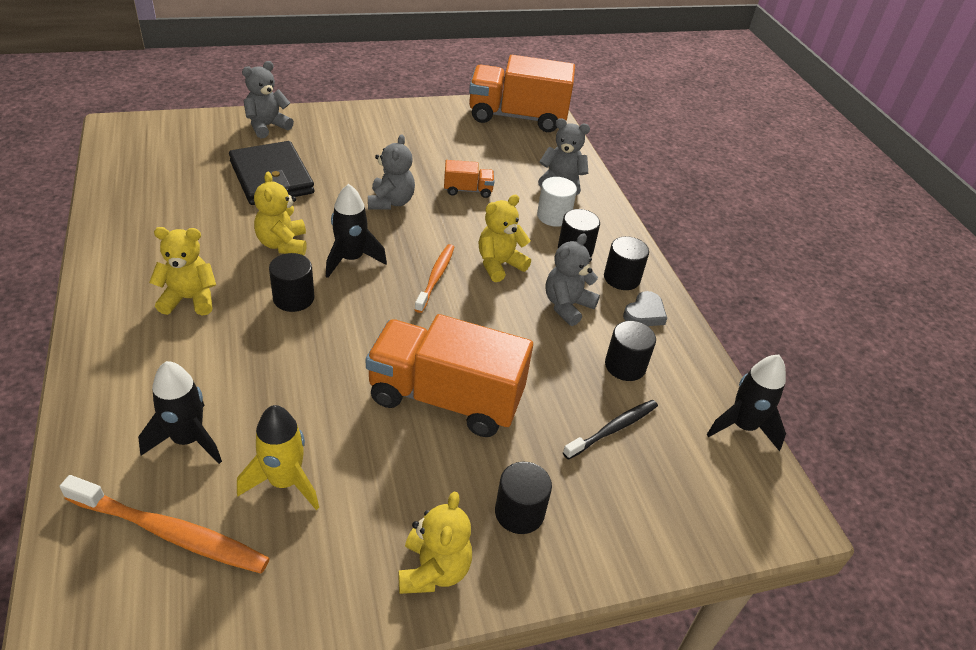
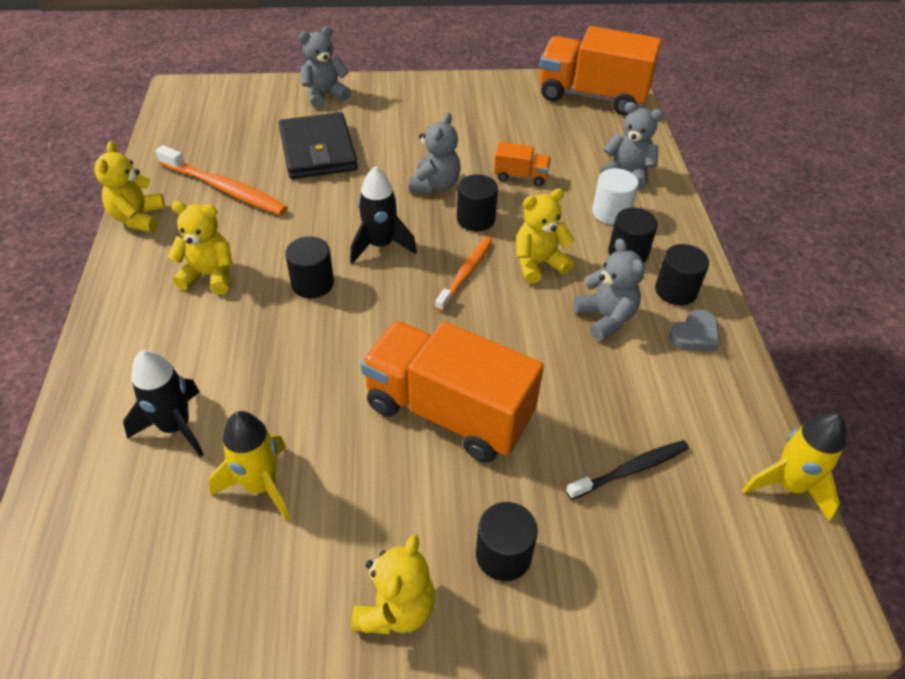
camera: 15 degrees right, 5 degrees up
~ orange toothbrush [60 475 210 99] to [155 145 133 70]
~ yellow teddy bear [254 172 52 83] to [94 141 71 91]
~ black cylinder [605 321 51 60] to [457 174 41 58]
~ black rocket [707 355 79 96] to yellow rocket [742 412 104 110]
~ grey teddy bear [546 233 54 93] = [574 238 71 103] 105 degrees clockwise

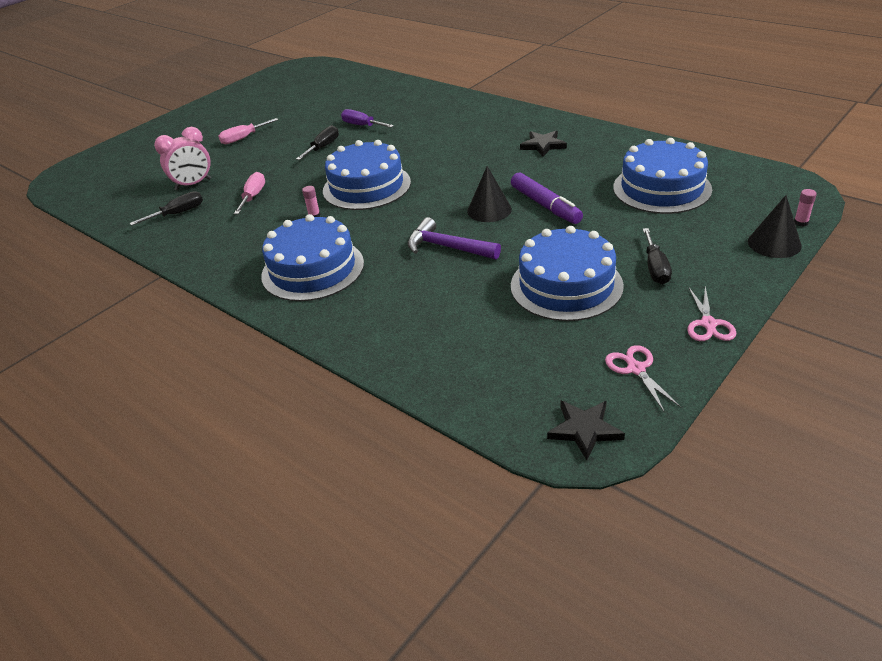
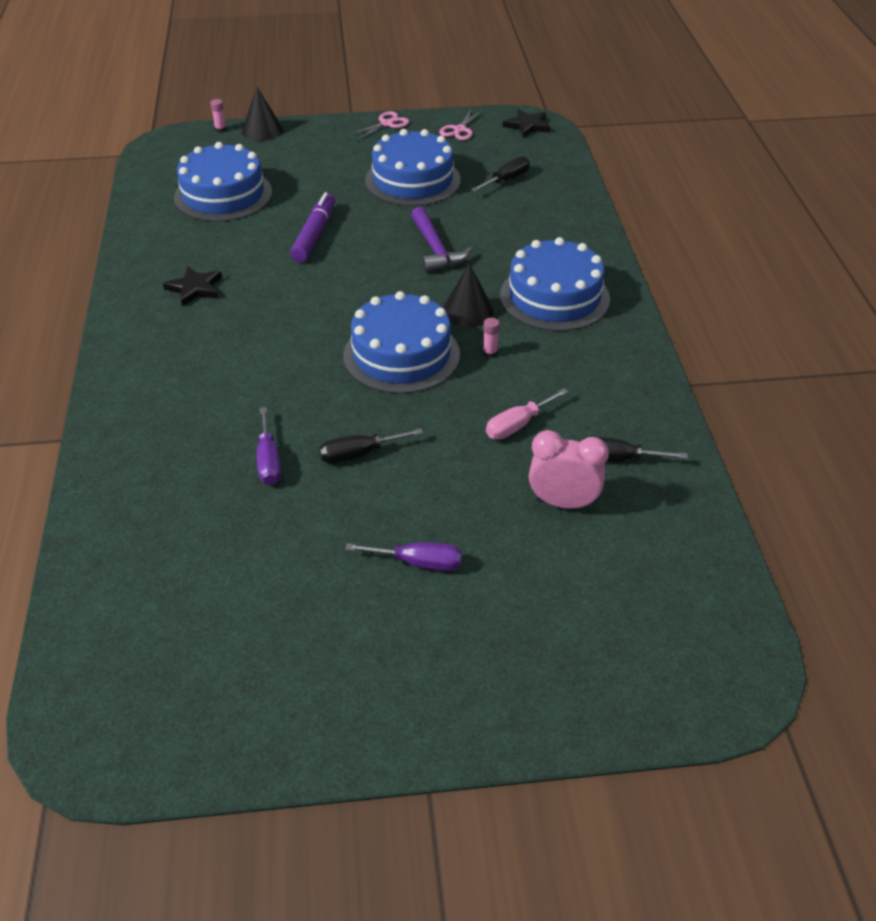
camera: 140 degrees left, 5 degrees up
~ black cone [467 166 45 56] to [443 263 51 64]
~ black screwdriver [643 228 29 56] to [471 156 59 36]
~ pink screwdriver [218 118 60 26] to purple screwdriver [345 542 117 29]

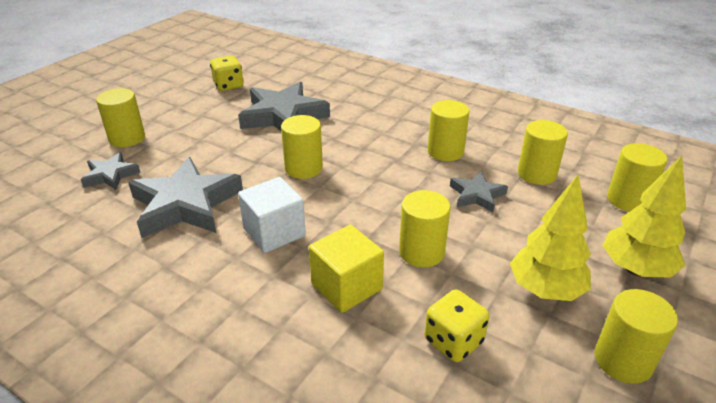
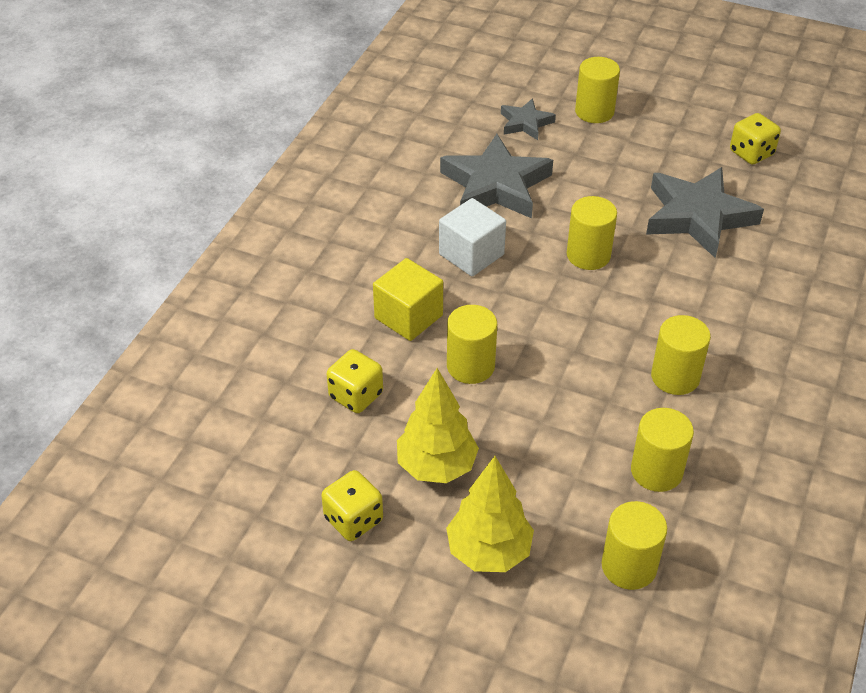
camera: 80 degrees right, 10 degrees up
- grey star [450 171 58 42]
~ yellow cylinder [595 289 83 95] to yellow dice [321 470 62 71]

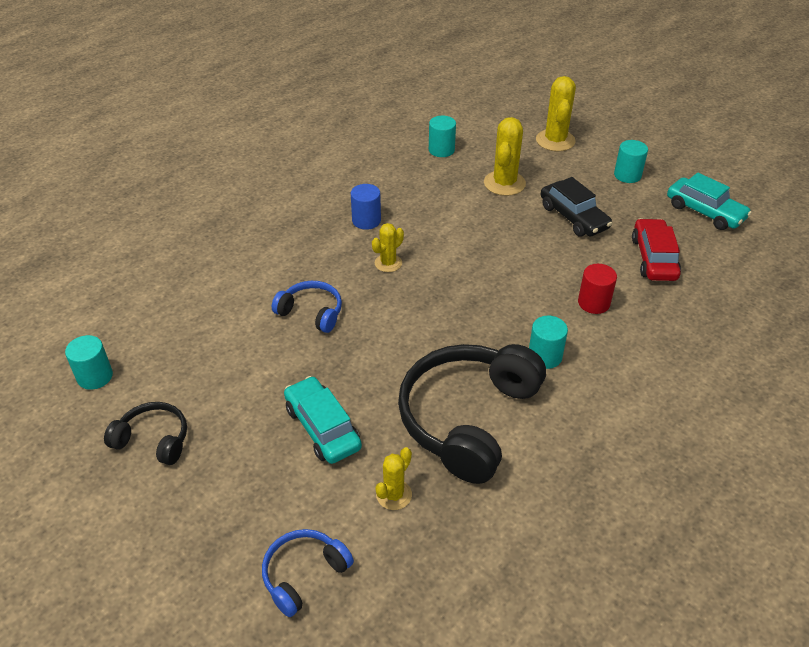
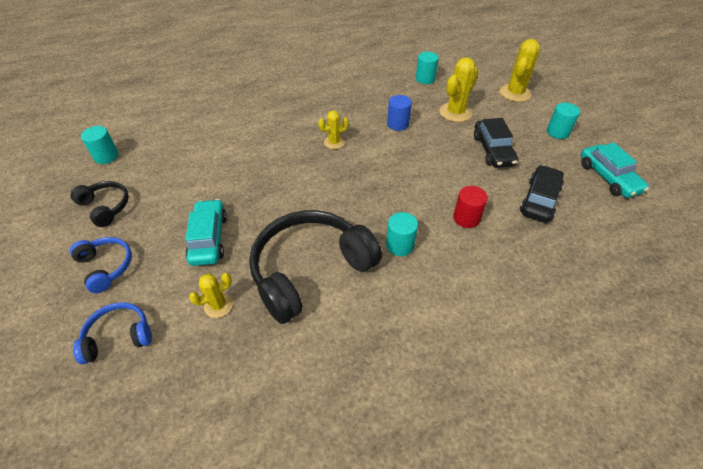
camera: 25 degrees right, 5 degrees up
~ blue headphones [272 281 70 52] to [70 237 62 56]
~ blue cylinder [351 184 30 46] to [387 95 25 36]
~ red car [632 218 49 63] to black car [520 165 44 58]

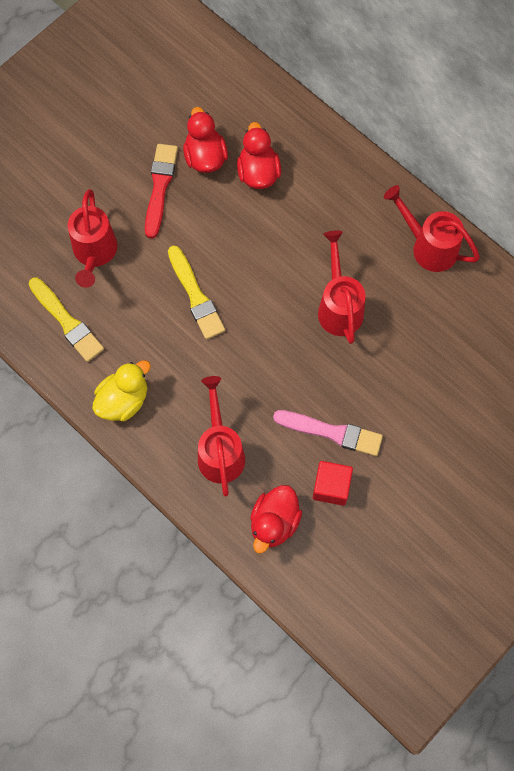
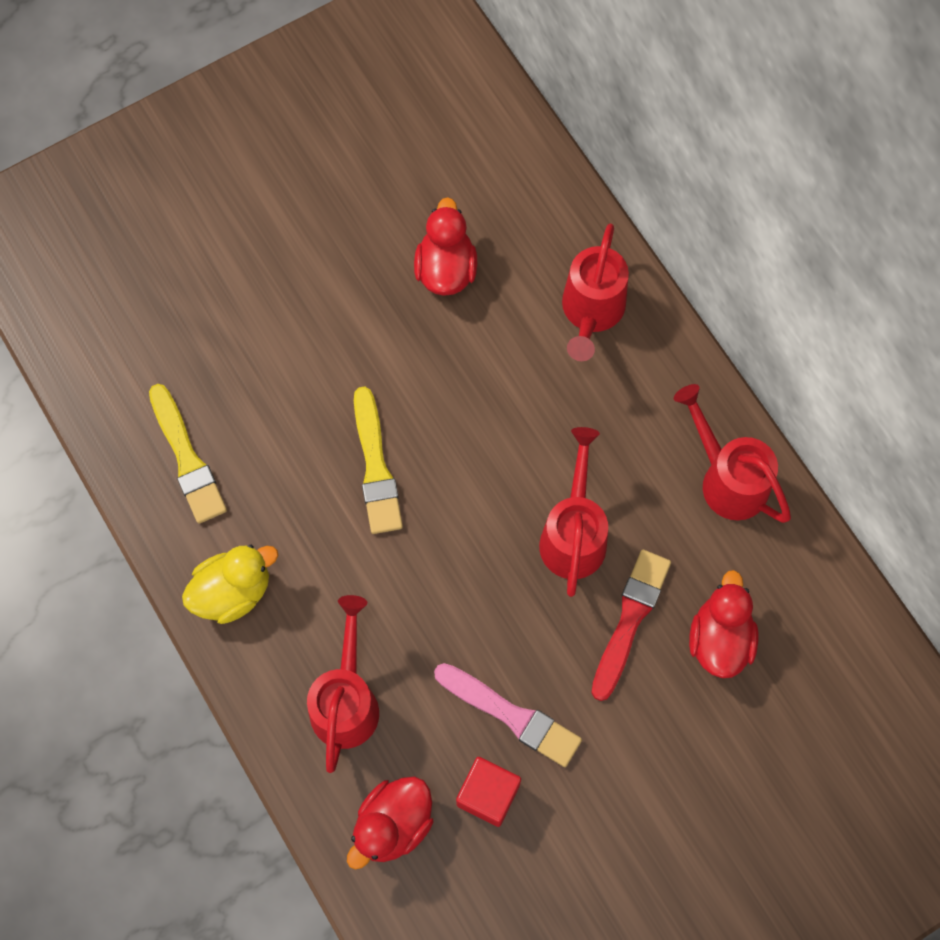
camera: 15 degrees right, 0 degrees up
~ red watering can [68 189 50 99] to [562 224 67 137]
~ red brush [145 144 33 95] to [591 550 80 151]
~ red duck [237 122 44 67] to [689 570 69 108]

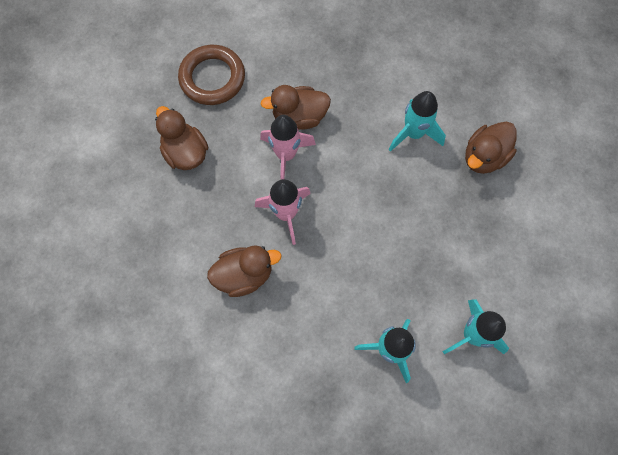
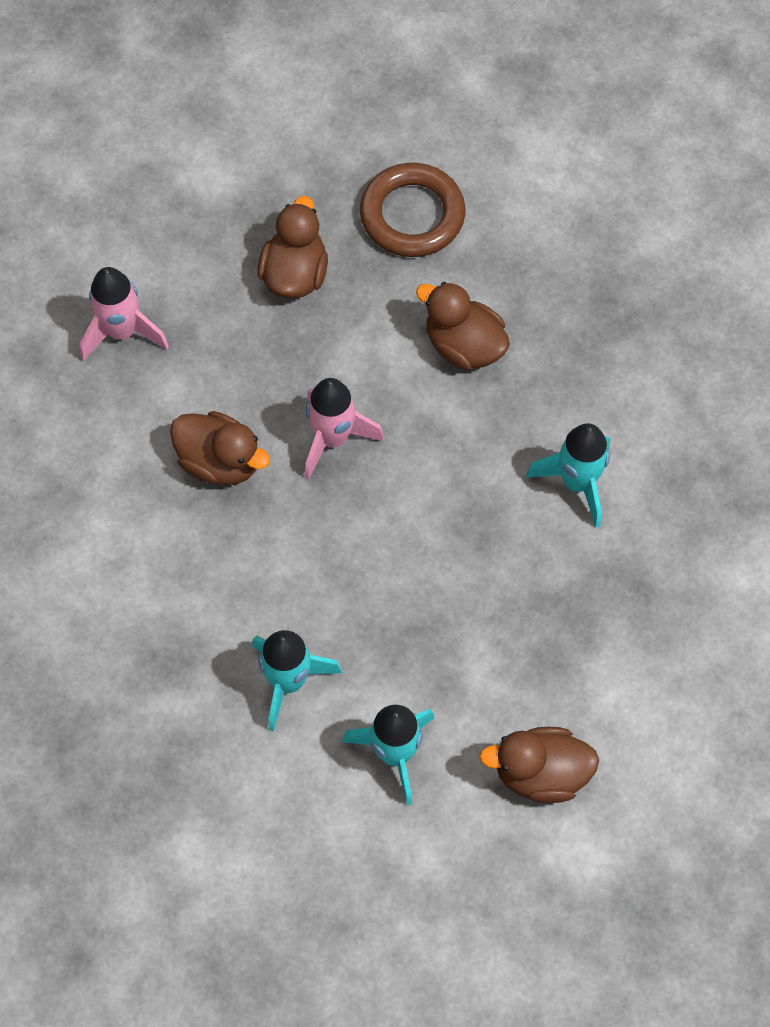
camera: 45 degrees right, 5 degrees down
~ pink rocket [260 115 56 65] to [80 267 89 94]
~ brown duck [465 122 52 52] to [479 727 120 76]

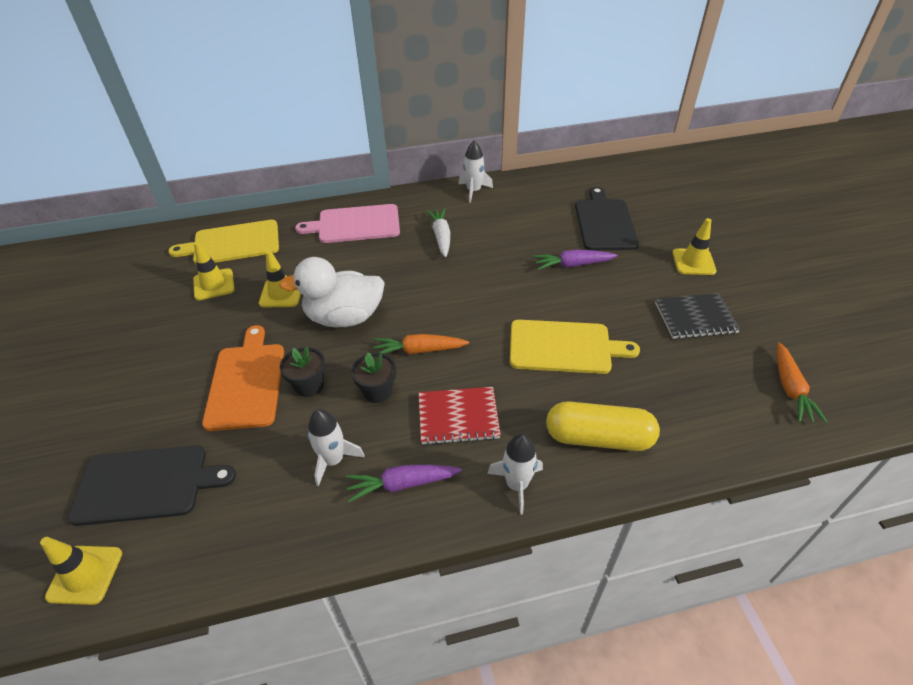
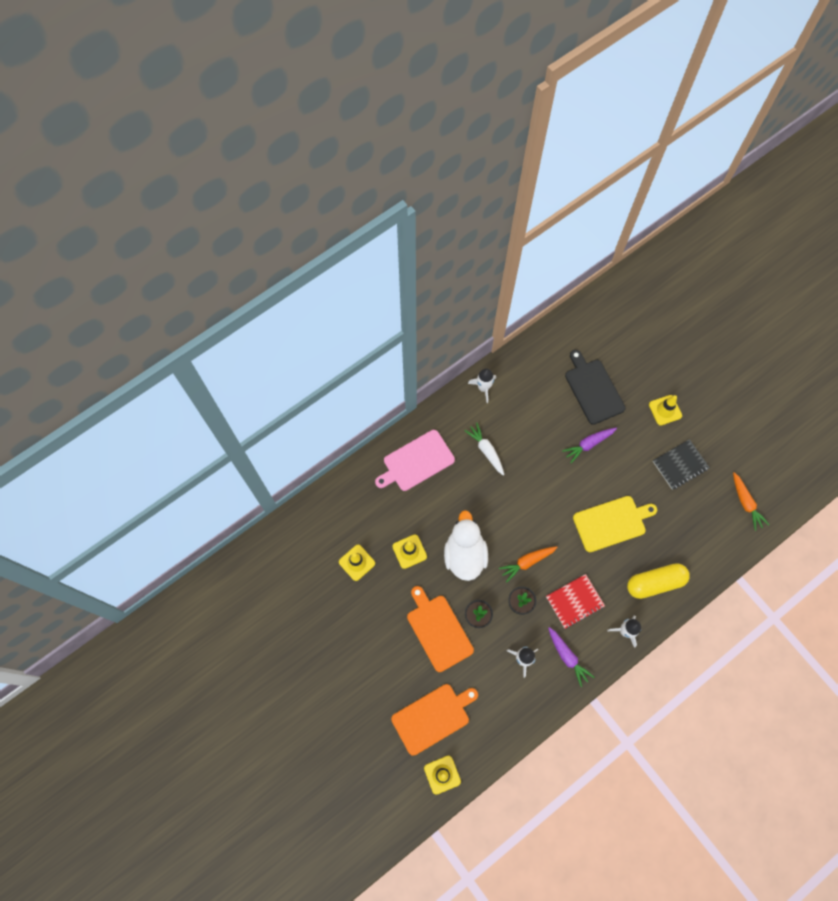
camera: 25 degrees left, 25 degrees up
- yellow cutting board [168 220 111 45]
~ black cutting board [68 446 168 80] to orange cutting board [391 684 87 72]
~ white duck [279 257 106 70] = [444 510 44 71] 120 degrees clockwise
~ purple carrot [346 465 116 37] = [548 627 46 60] 90 degrees counterclockwise

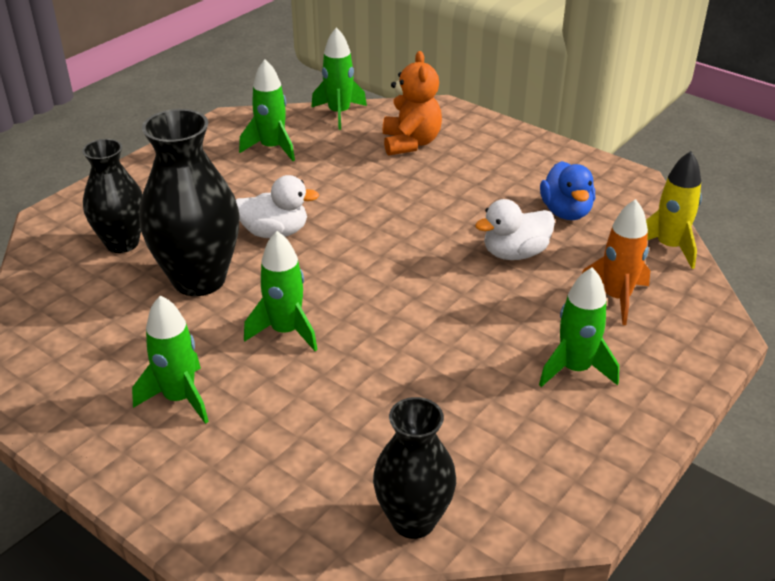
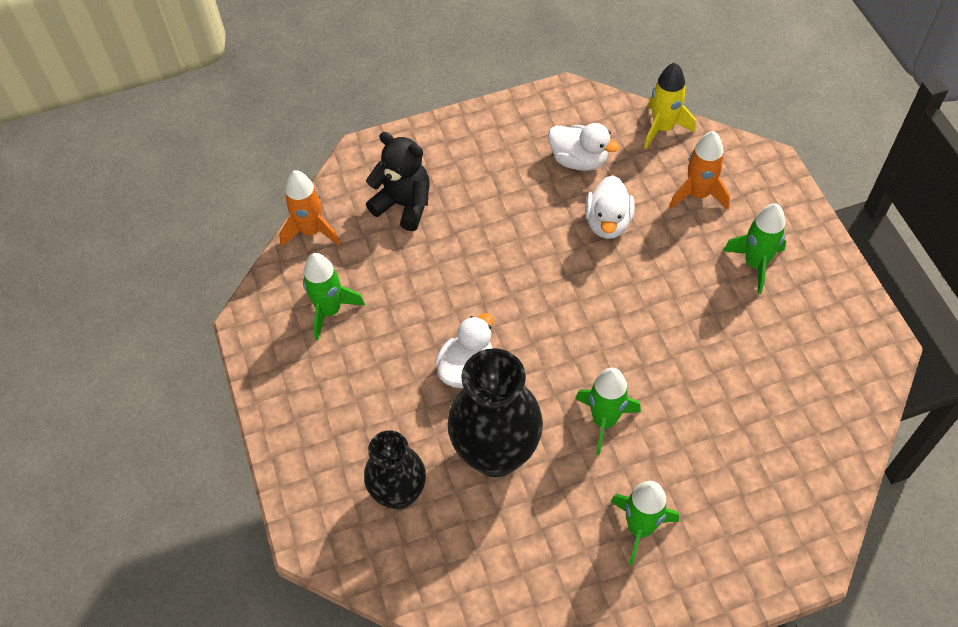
camera: 55 degrees left, 20 degrees up
- black vase [373 397 83 142]
~ green rocket [311 27 56 103] to orange rocket [279 170 61 77]
~ orange teddy bear [383 51 59 105] to black teddy bear [366 132 64 99]
~ blue duck [540 161 55 59] to white duck [548 123 72 48]

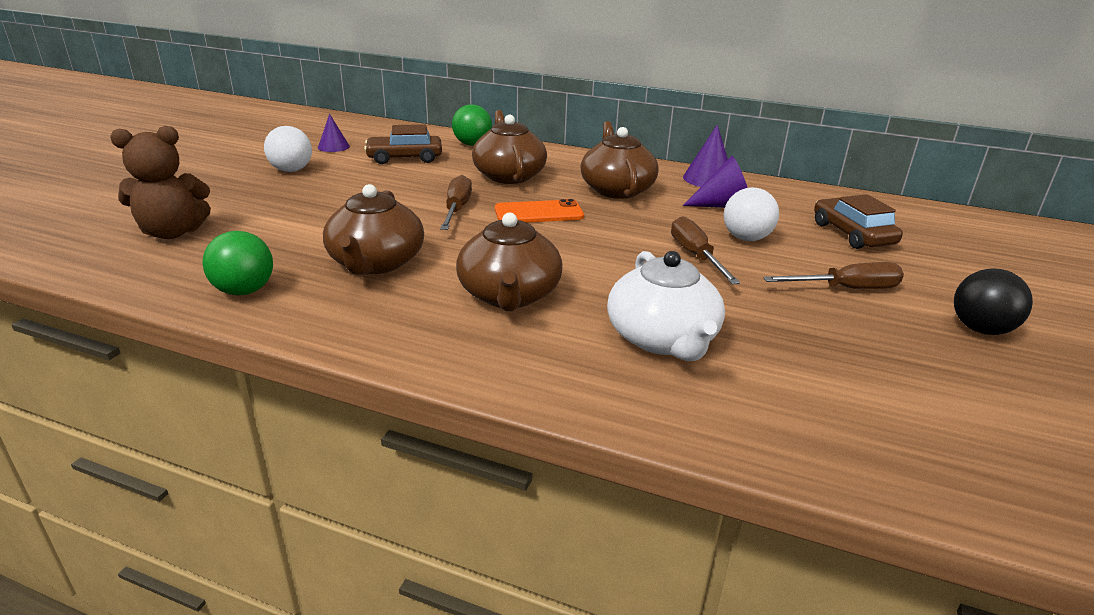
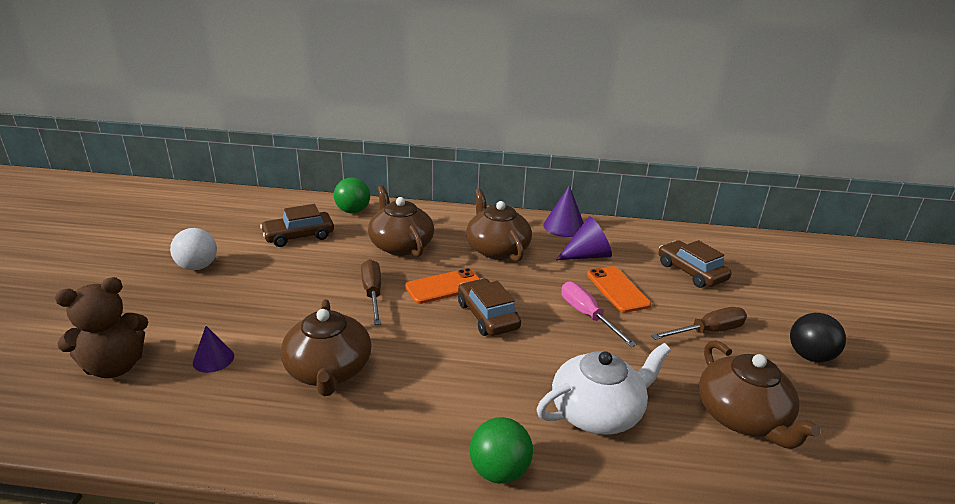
camera: 15 degrees left, 0 degrees up
+ brown car [458 278 63 58]
~ green ball [203 231 70 64] to [470 417 63 67]
~ purple cone [318 114 32 38] to [193 326 41 47]
~ brown teapot [456 213 107 98] to [699 341 122 108]
~ white ball [724 187 55 54] to orange phone [587 266 64 47]
~ brown screwdriver [671 216 69 69] to pink screwdriver [561 282 76 65]
~ white teapot [607 251 118 110] = [537 343 134 92] 90 degrees counterclockwise

